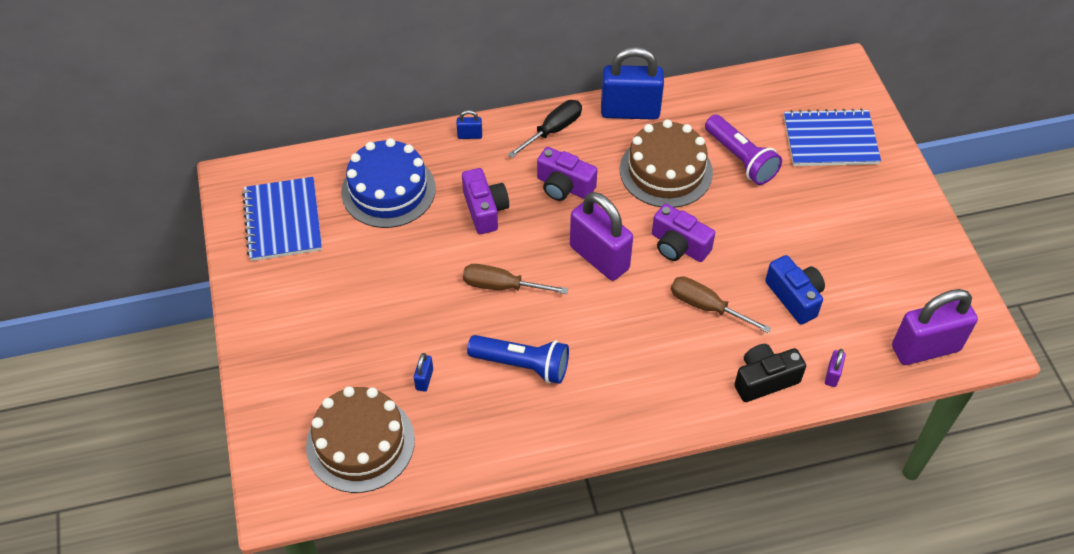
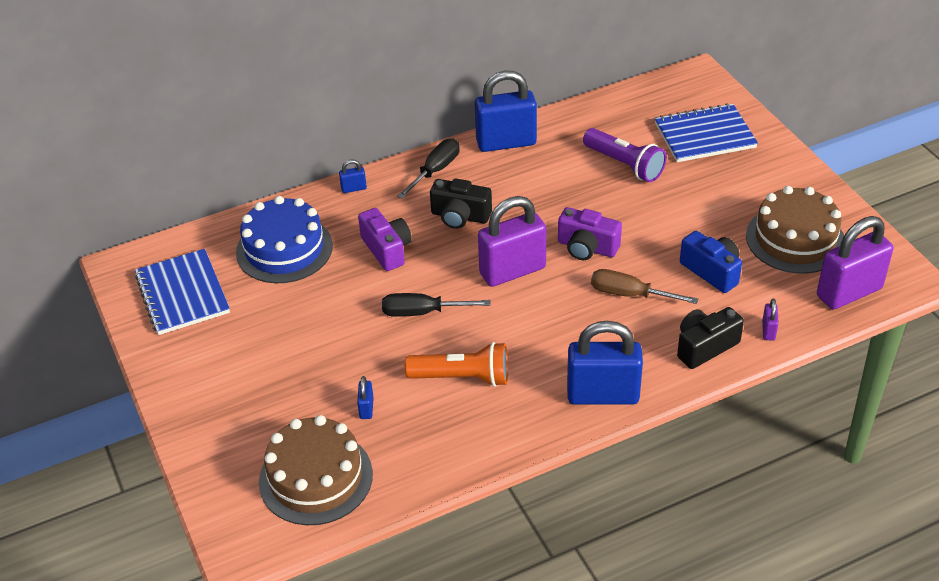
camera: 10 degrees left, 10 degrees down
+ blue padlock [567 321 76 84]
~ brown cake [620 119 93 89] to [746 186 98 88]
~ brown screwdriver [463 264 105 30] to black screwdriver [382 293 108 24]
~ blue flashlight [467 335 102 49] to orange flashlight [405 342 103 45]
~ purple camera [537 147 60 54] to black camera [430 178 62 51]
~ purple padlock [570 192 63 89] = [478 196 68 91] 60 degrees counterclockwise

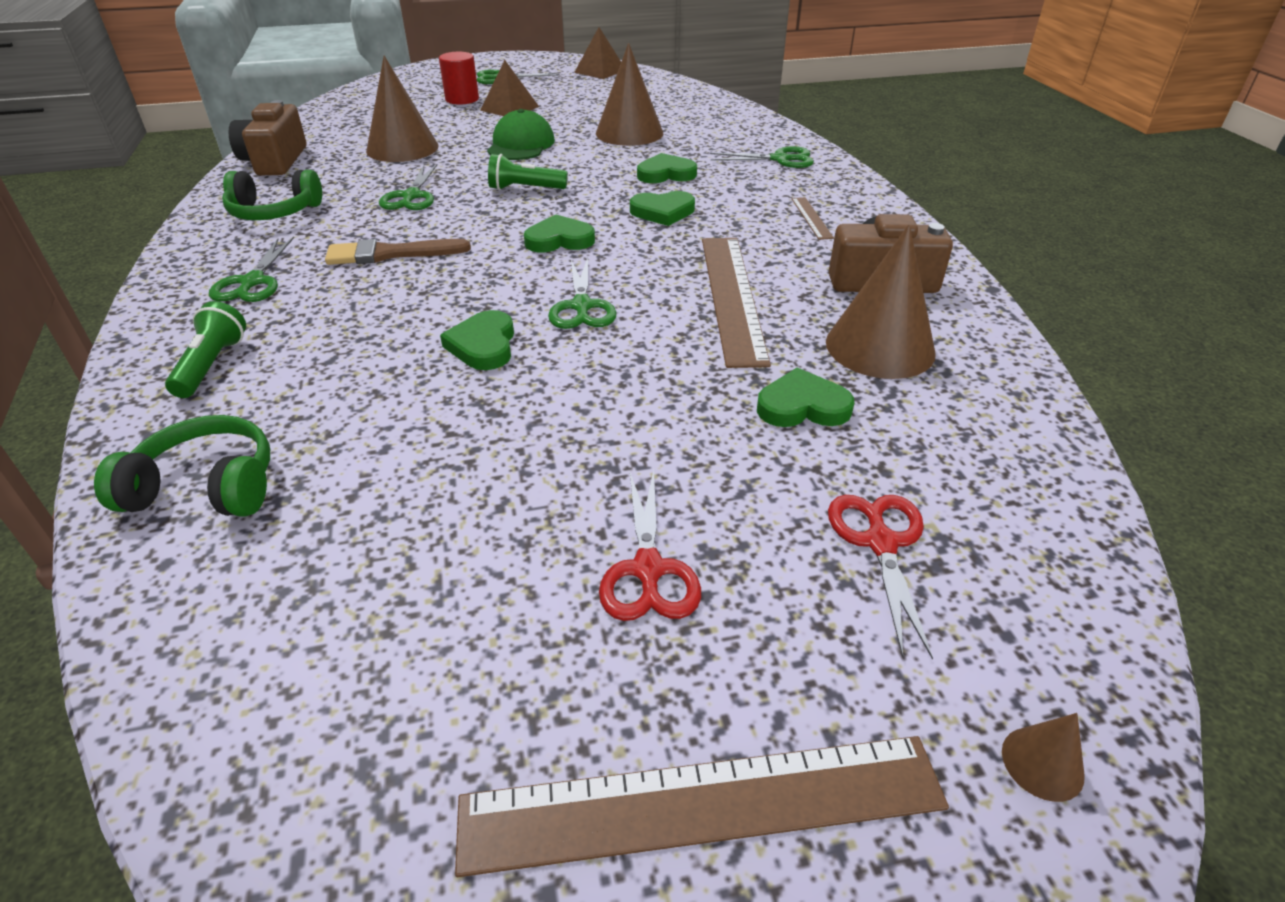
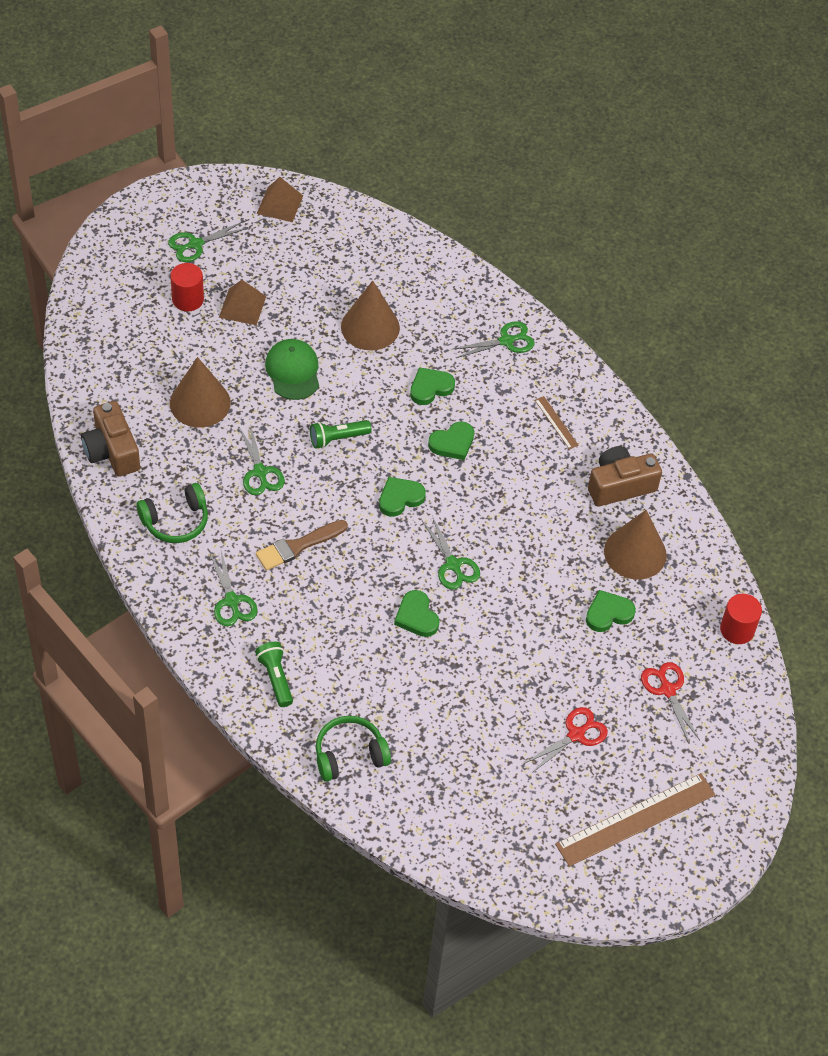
camera: 25 degrees left, 15 degrees up
- brown ruler [702 238 69 130]
- brown cone [1002 713 83 89]
+ red cylinder [720 594 42 50]
~ red scissors [599 470 102 151] = [524 707 84 66] 105 degrees counterclockwise

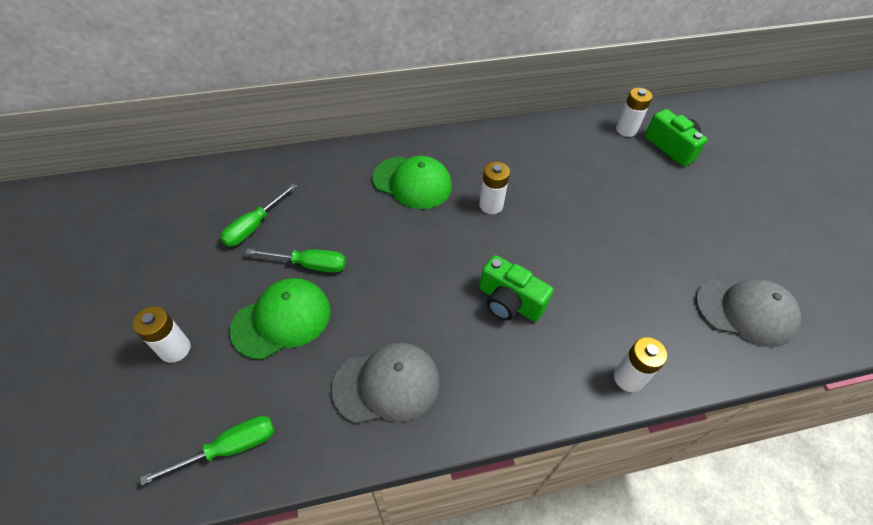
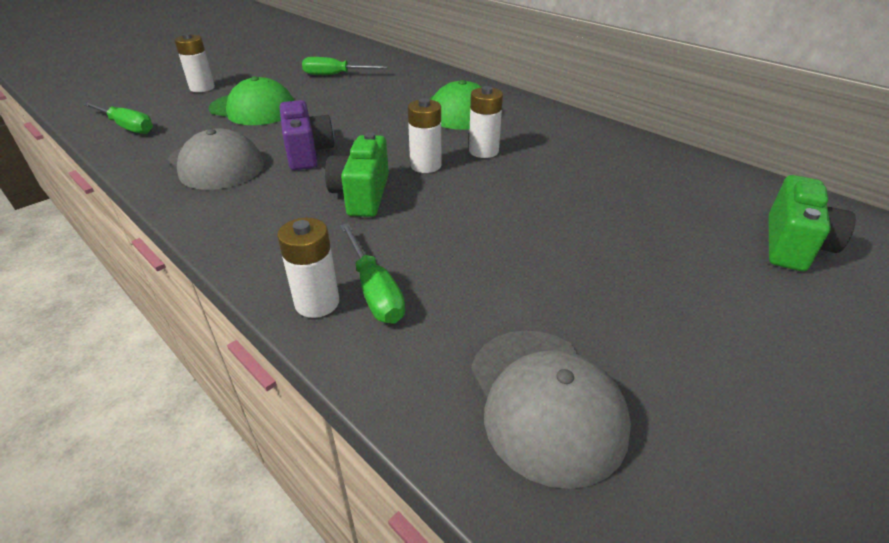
camera: 60 degrees right, 15 degrees down
+ purple camera [280 100 54 70]
~ green screwdriver [245 248 101 25] to [340 223 65 101]
~ white battery [616 88 37 49] to [408 98 33 75]

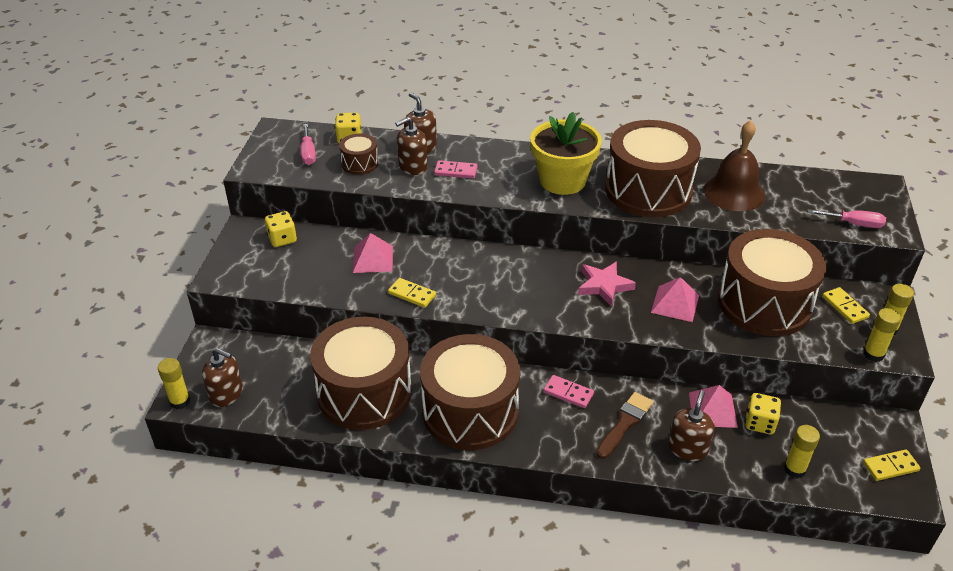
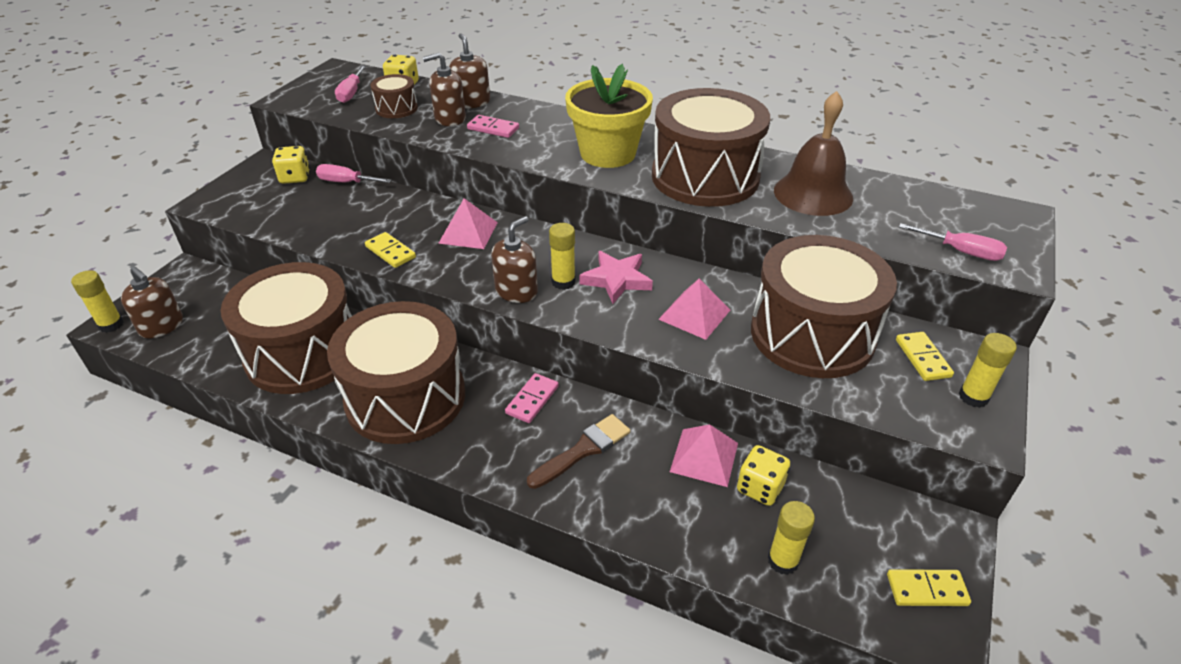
camera: 15 degrees right, 0 degrees up
+ pink screwdriver [316 164 76 19]
~ pink pyramid [353 233 40 40] to [438 198 60 51]
~ brown soap dispenser [668 390 47 71] to [491 216 47 87]
~ yellow glue stick [863 308 38 54] to [549 223 27 67]
~ pink domino [544 375 50 33] = [505 373 54 50] 75 degrees clockwise

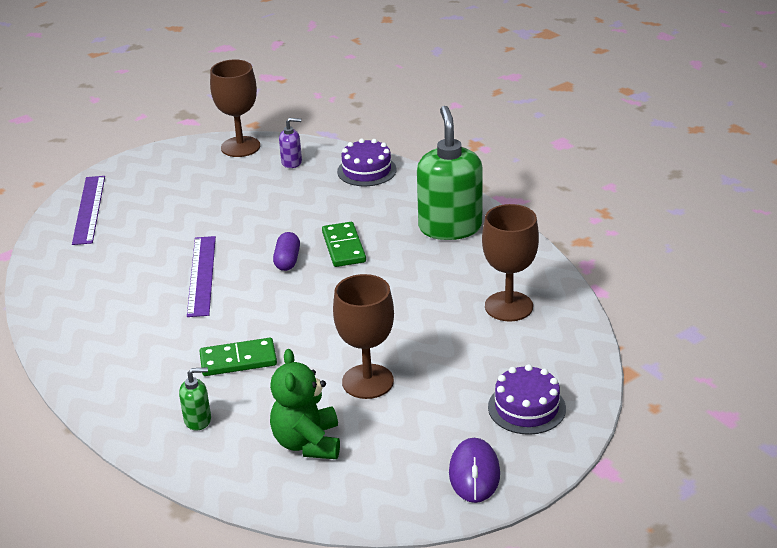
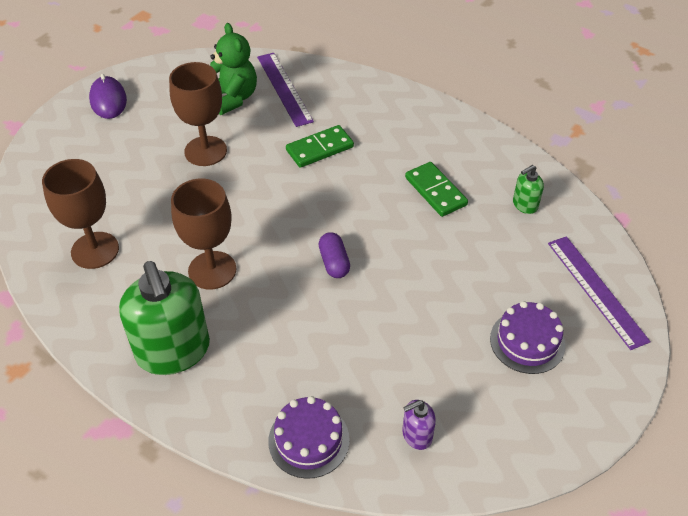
camera: 160 degrees right, 15 degrees up
~ green soap dispenser [179 367 32 64] to [513 165 31 49]
~ purple ruler [187 236 29 81] to [257 53 57 74]
~ brown goblet [210 60 50 97] to [171 179 65 111]
~ green domino [322 222 44 45] to [405 162 63 55]
~ purple cake [488 364 78 71] to [490 301 75 73]

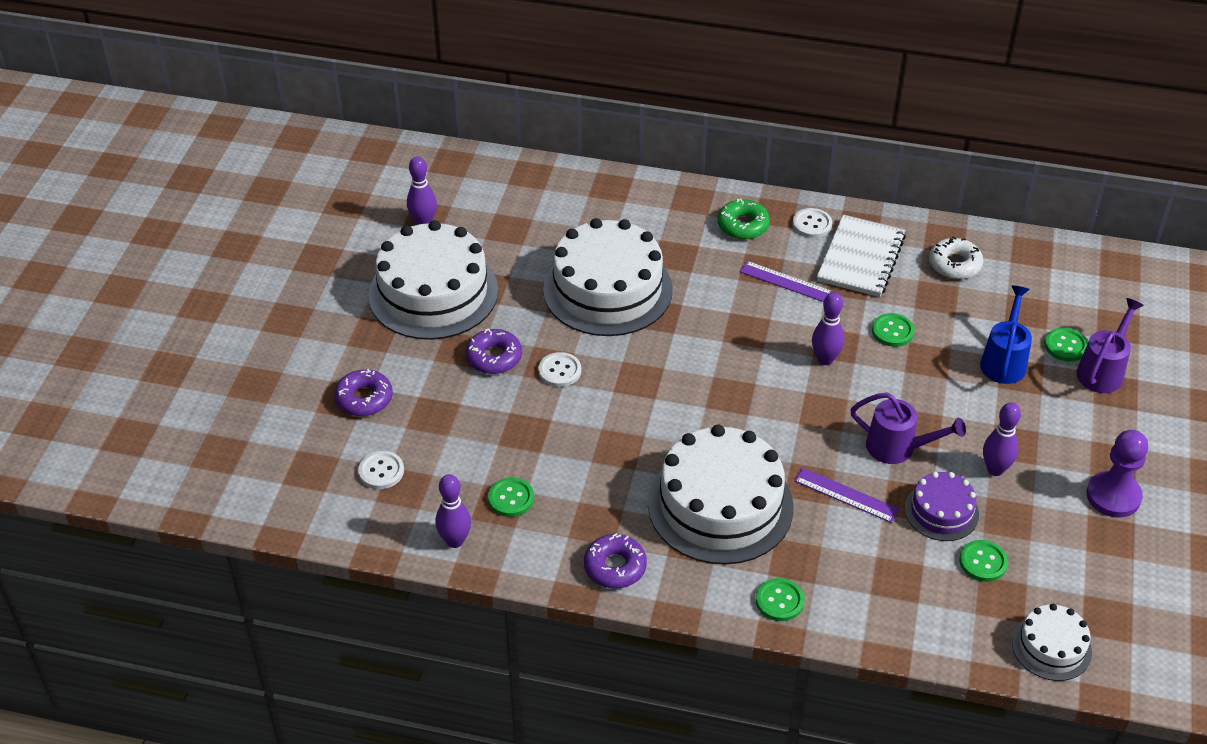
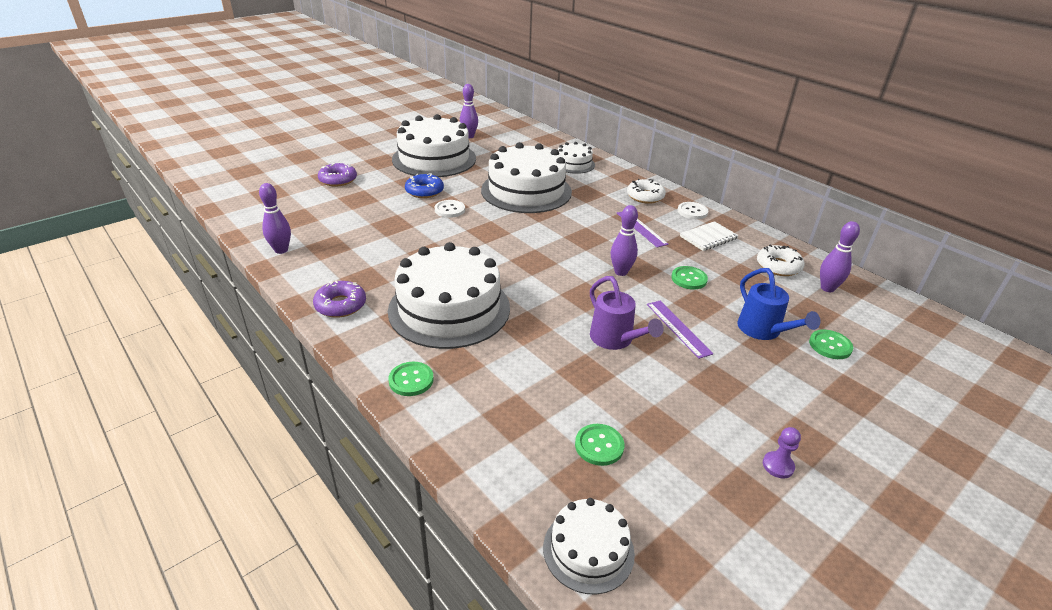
camera: 35 degrees right, 10 degrees down
- white button [358 451 46 38]
- green button [488 477 46 40]
- purple cake [905 472 74 69]
- purple watering can [1077 298 67 95]
+ white cake [558 142 37 32]
~ purple ruler [794 468 106 55] to [647 301 66 58]
~ purple bowling pin [983 402 38 74] to [820 221 40 71]
~ purple donut [465 328 57 46] to blue donut [405 173 39 25]
~ green donut [717 198 53 42] to white donut [627 179 39 25]
~ blue watering can [980 286 52 98] = [737 268 83 72] 105 degrees clockwise
~ white notebook [817 214 89 83] = [680 221 59 30] x0.63
~ purple pawn [1086 430 62 88] = [763 427 38 51] x0.52

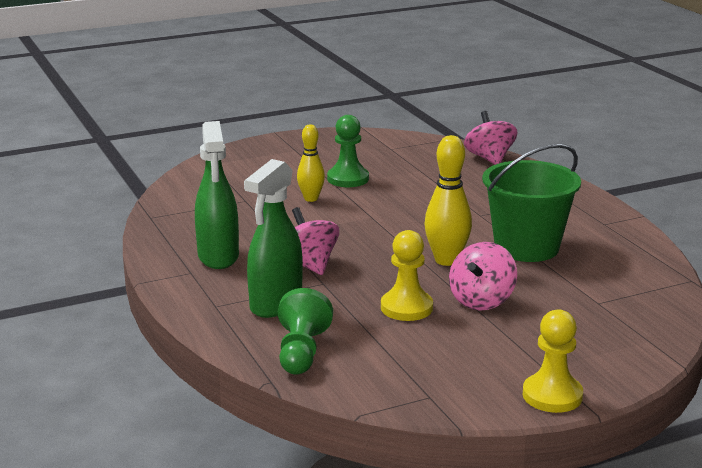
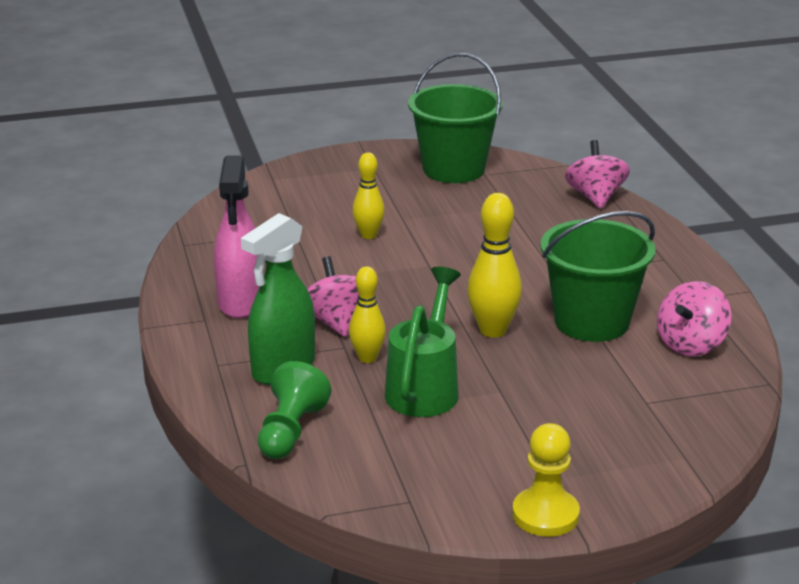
camera: 10 degrees right, 5 degrees up
- green pawn [327 115 42 72]
+ yellow bowling pin [349 266 37 97]
+ green bucket [408 53 95 130]
~ pink spinning top [449 242 68 69] to [657 281 75 75]
~ yellow pawn [381 230 52 91] to green watering can [385 267 76 150]
~ green spray bottle [195 121 44 148] to pink spray bottle [214 156 46 162]

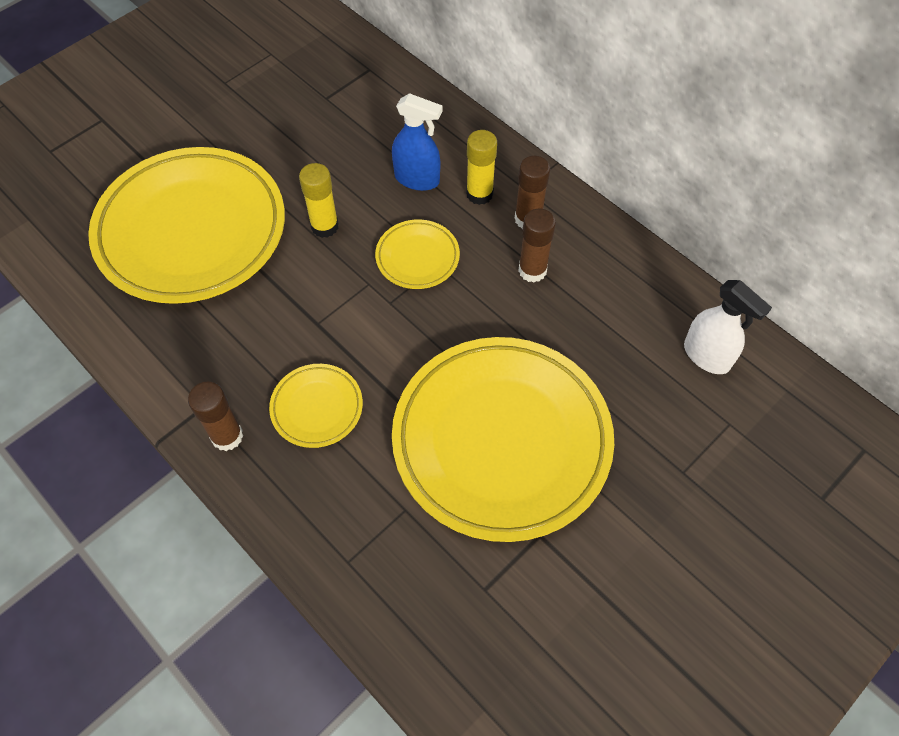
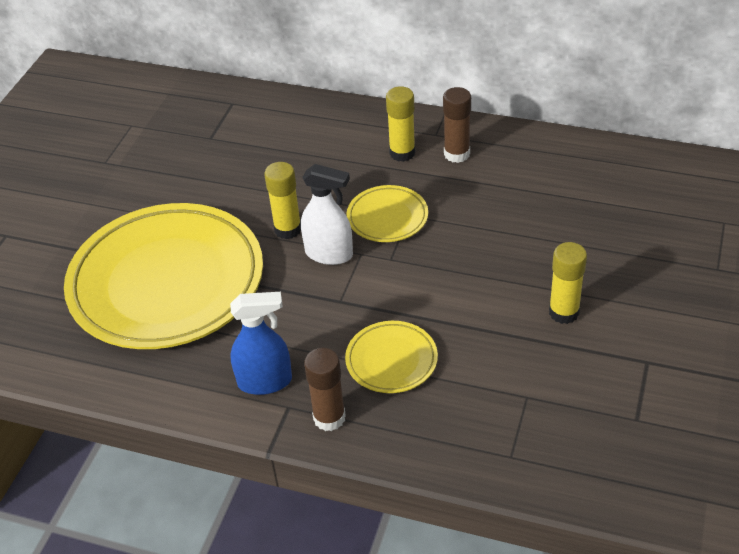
camera: 25 degrees left, 15 degrees down
- brown glue stick [518 209 38 74]
~ blue spray bottle [392 93 51 98] to [230 292 62 103]
~ white spray bottle [684 280 88 94] to [301 164 52 101]
~ yellow plate [392 337 222 205] to yellow glue stick [549 242 38 82]

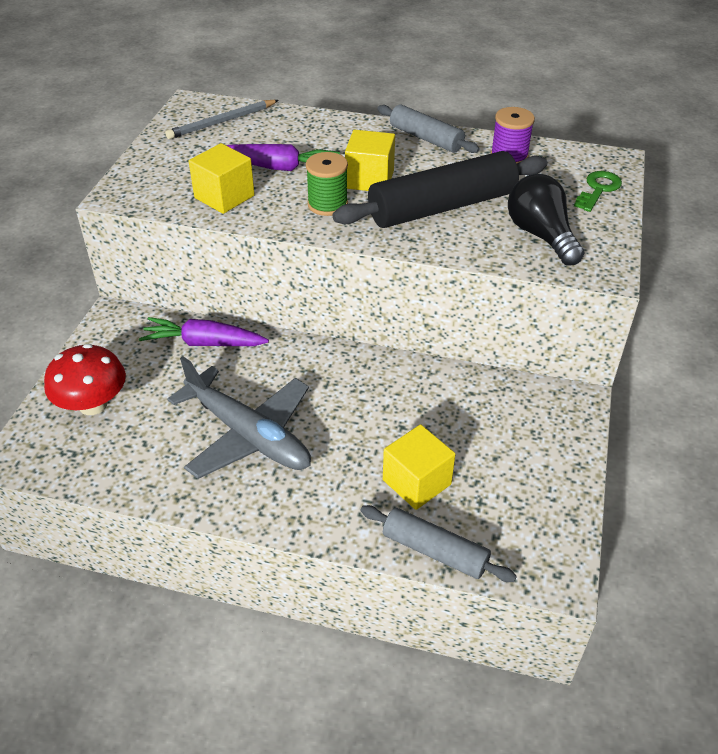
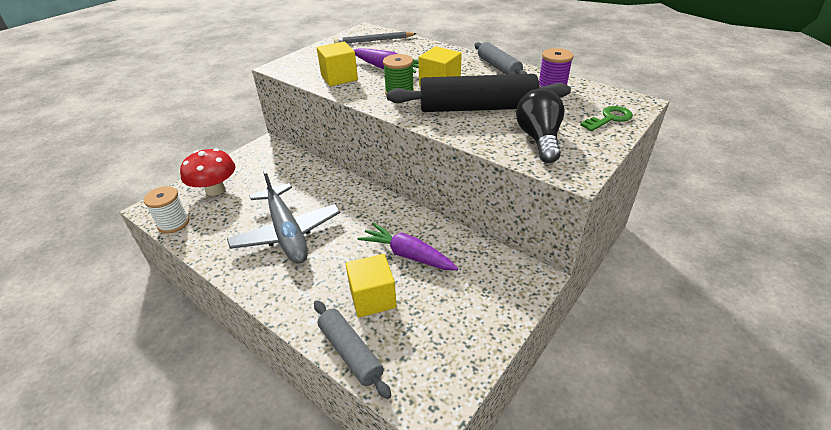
camera: 25 degrees right, 5 degrees down
+ white spool [144 186 45 47]
~ purple carrot [139 317 130 29] to [357 223 101 47]

